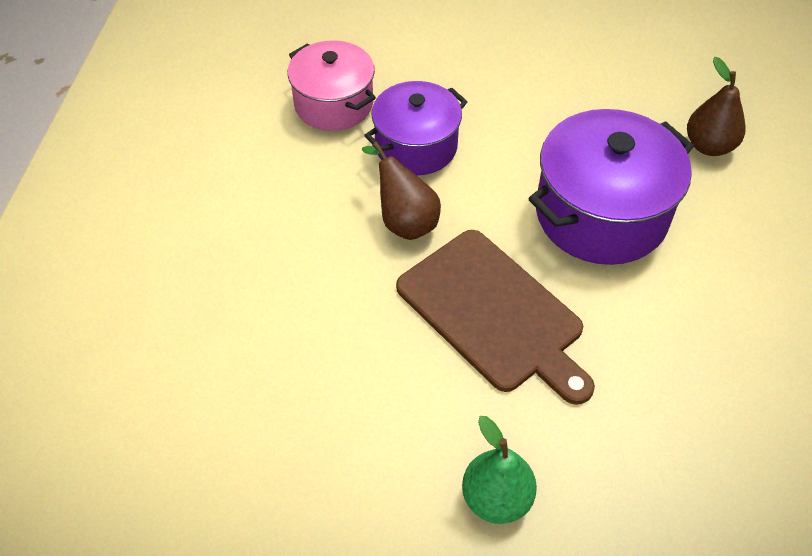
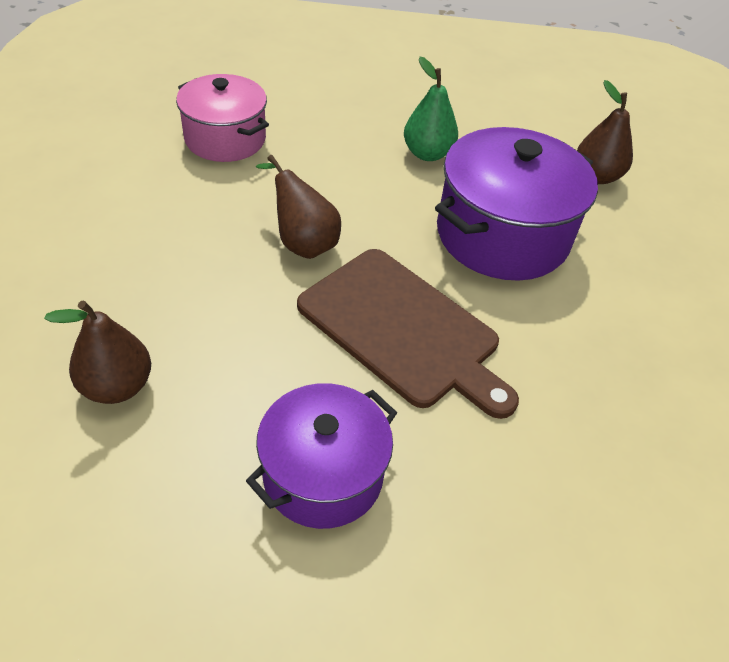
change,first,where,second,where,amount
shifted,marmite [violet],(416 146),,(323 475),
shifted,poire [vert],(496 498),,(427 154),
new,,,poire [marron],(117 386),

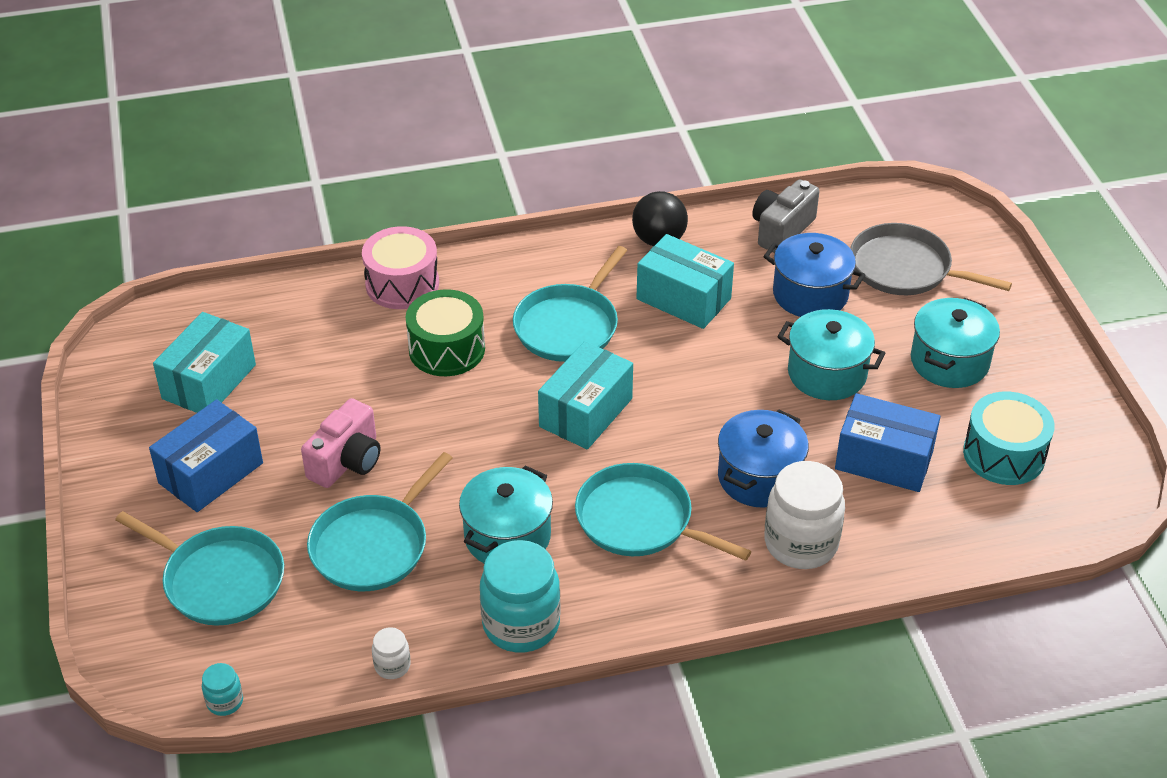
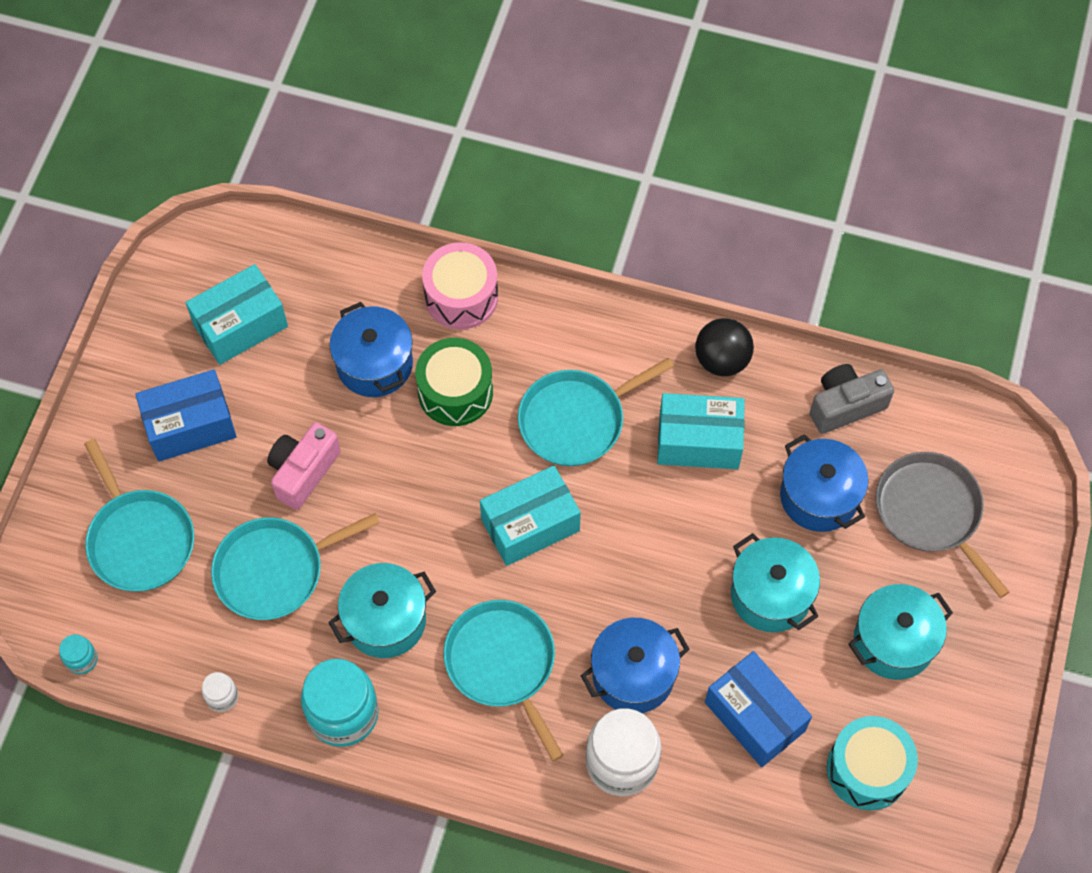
change,first,where,second,where,amount
rotated,appareil photo [rose],(347 461),,(303 472),150 degrees clockwise
rotated,boîte [turquoise],(683 299),,(698 441),60 degrees counterclockwise
new,,,marmite [bleu],(374 364),

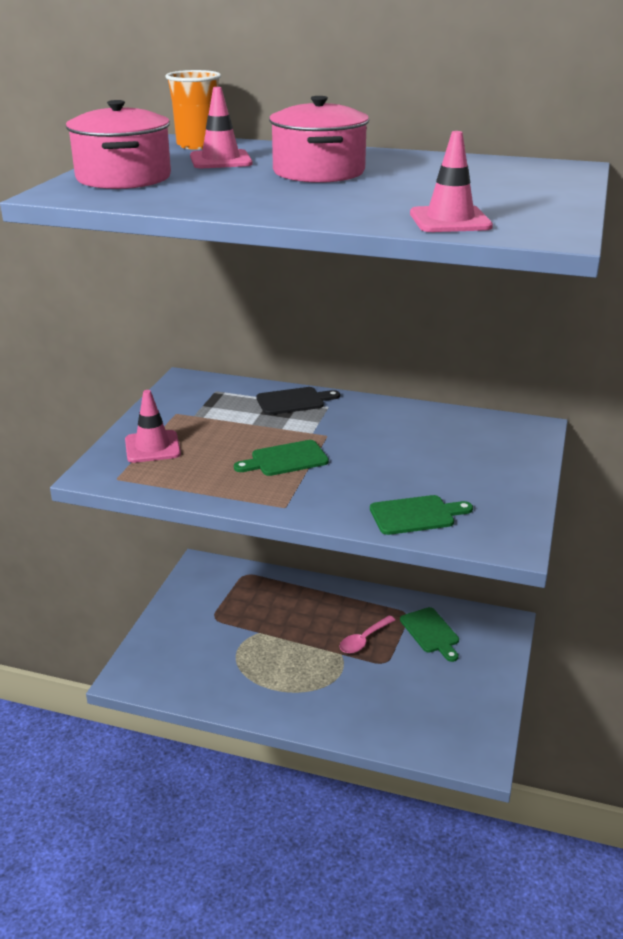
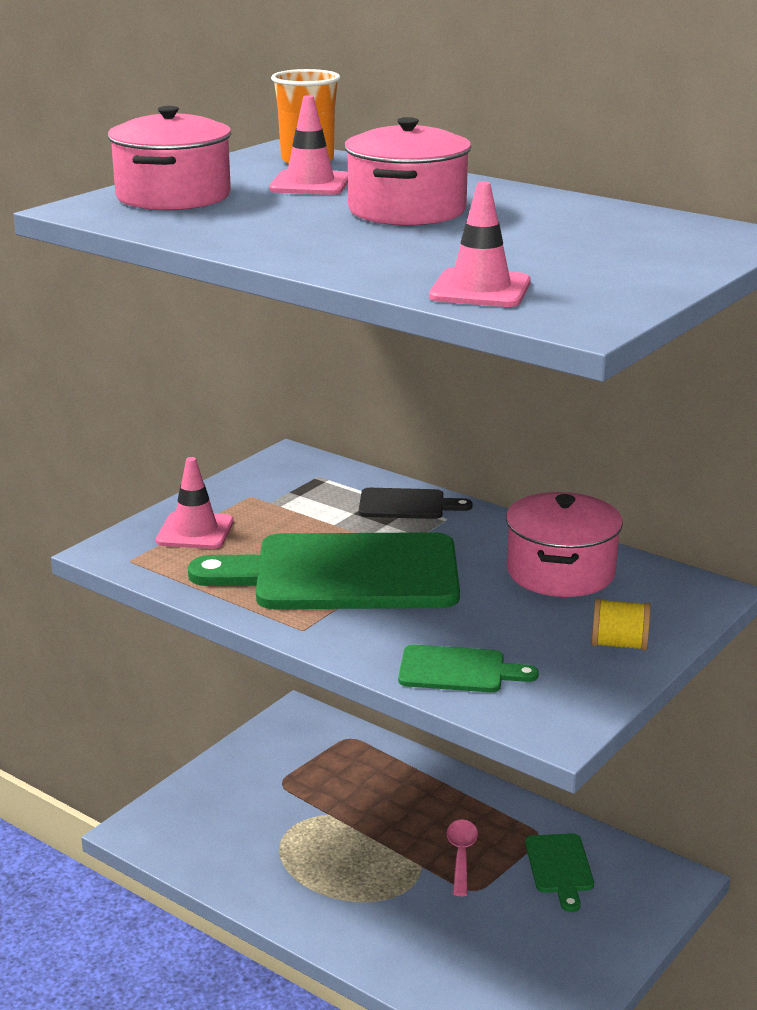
change,first,where,second,where,amount
scaled,planche à découper [vert],(285 459),,(344 574),x2.18
rotated,cuillère [rose],(364 640),,(461 855),120 degrees clockwise
new,,,marmite [rose],(560 572),
new,,,bobine [jaune],(619 644),

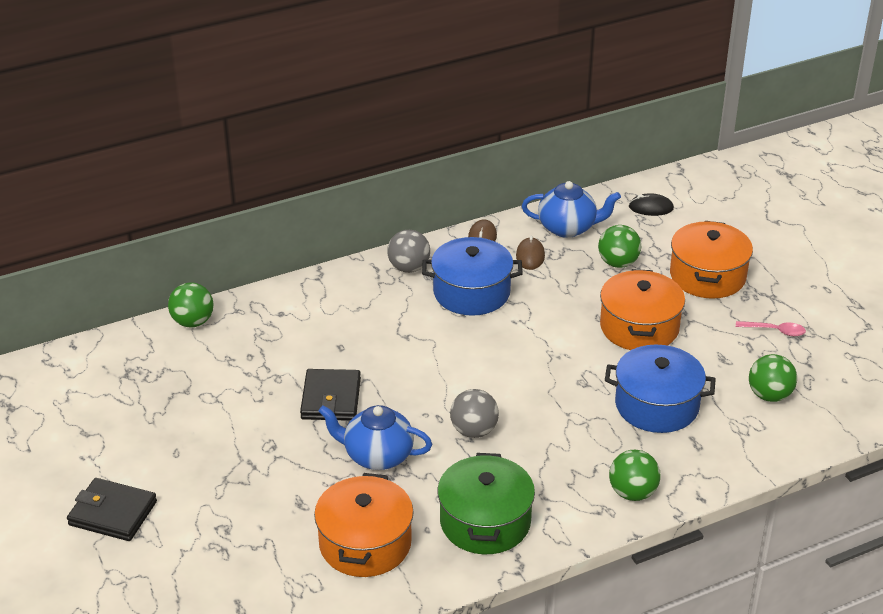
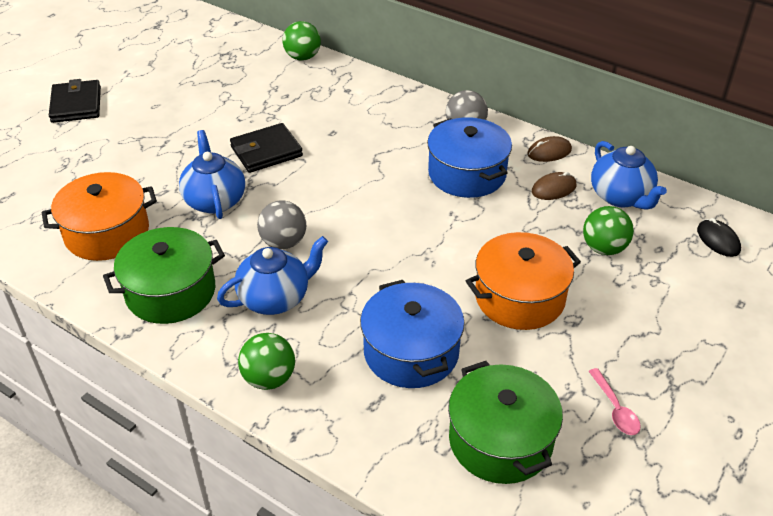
change,first,where,second,where,amount
gone,marmite [orange],(707 276),,,
swapped,balle [vert],(769 395),marmite [vert],(500 440),
new,,,théière [bleu],(275 298),

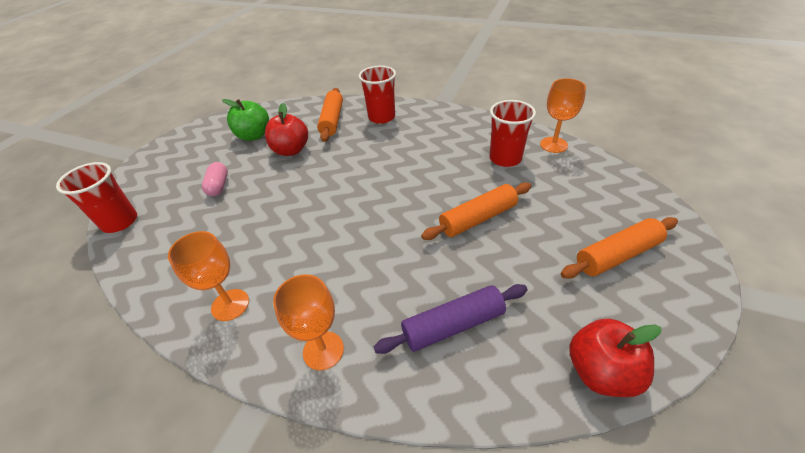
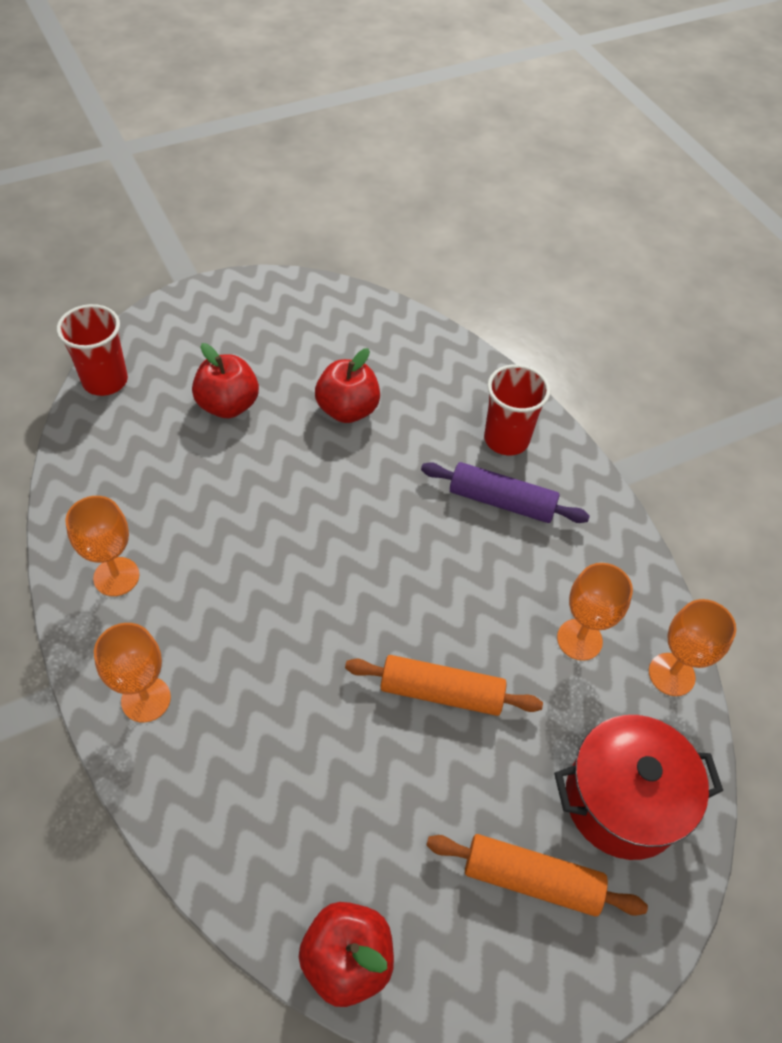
change,first,where,second,where,amount
swapped,gélule [rose],(218 186),pomme [rouge],(228 405),
gone,pomme [vert],(254 136),,,
gone,rouleau à pâtisserie [orange],(332 120),,,
shifted,rouleau à pâtisserie [violet],(453 325),,(501 501),
swapped,gobelet [rouge],(505 158),verre à pied [orange],(579 639),
new,,,marmite [rouge],(622 800),

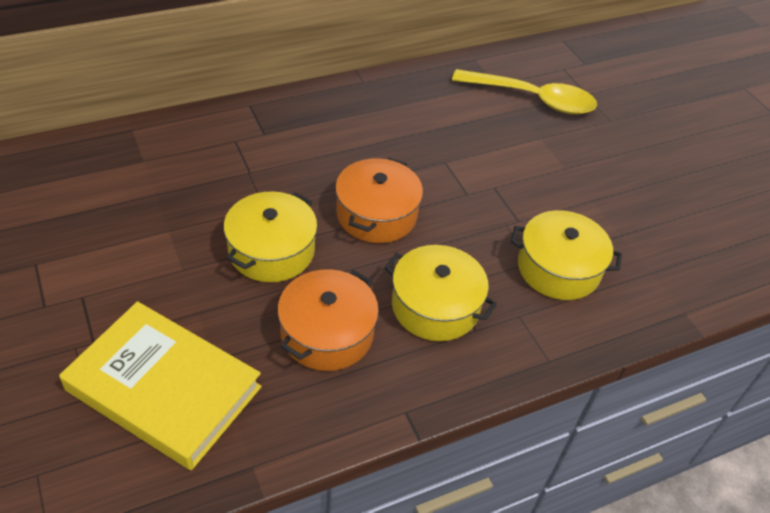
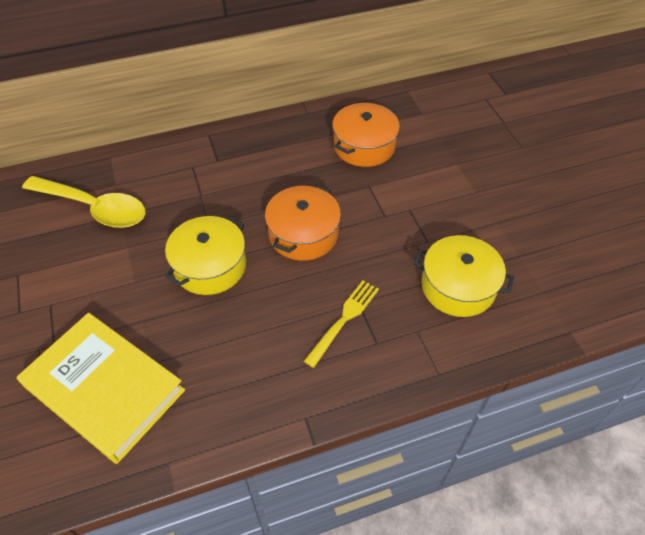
change,first,where,second,where,amount
shifted,marmite [orange],(327 333),,(364 146),
swapped,marmite [jaune],(435 306),fourchette [jaune],(344 320),
shifted,cuillère [jaune],(533 99),,(94 208),

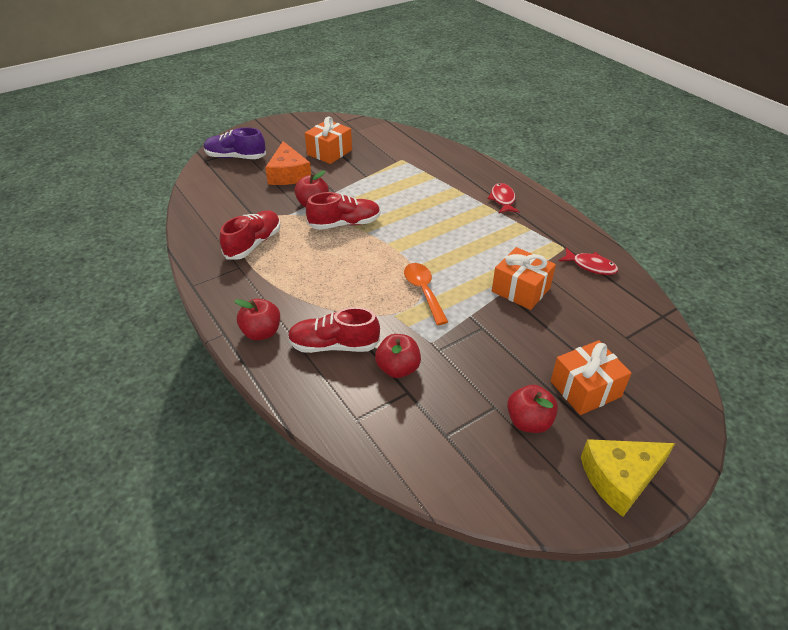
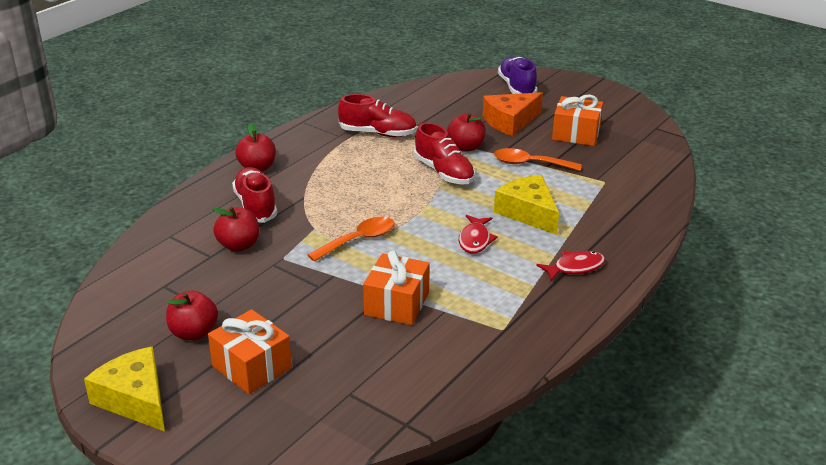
change,first,where,second,where,amount
shifted,poisson [rouge],(590 266),,(475 240),
new,,,cuillère [orange],(530 164),
new,,,fromage [jaune],(528 213),

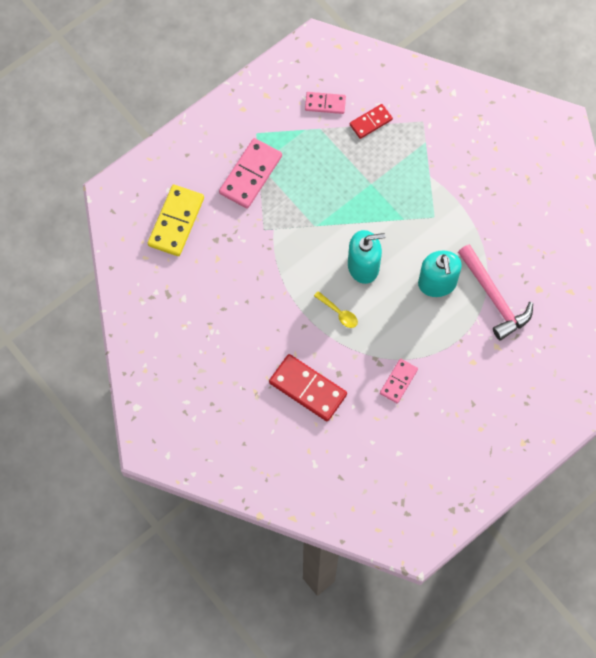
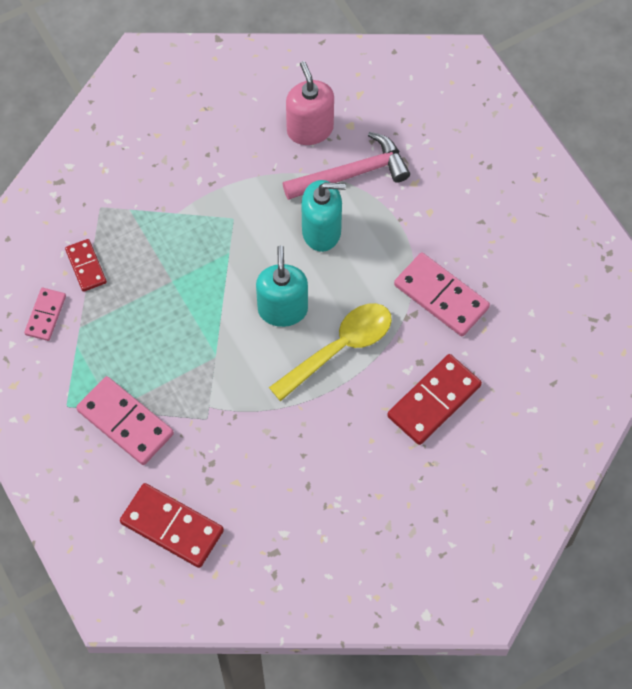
change,first,where,second,where,amount
repainted,domino [jaune],(176 222),domino [rouge],(172 527),
scaled,cuillère [jaune],(338 313),,(339 348),x2.12
scaled,domino [rose],(398 381),,(441 296),x1.70
new,,,distributeur de savon [rose],(310 129),

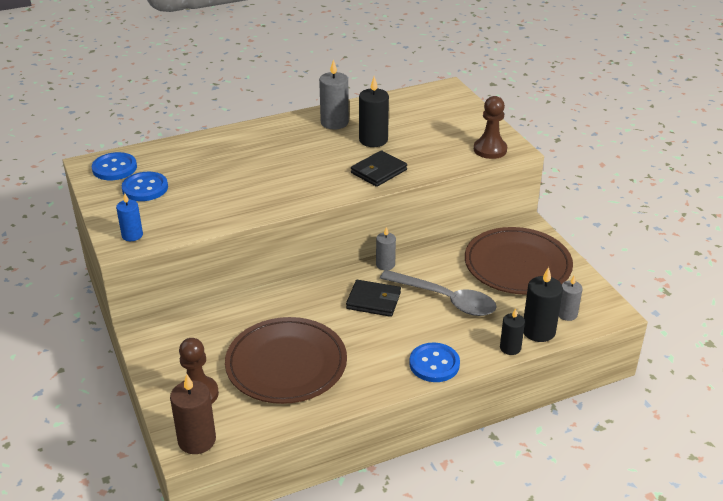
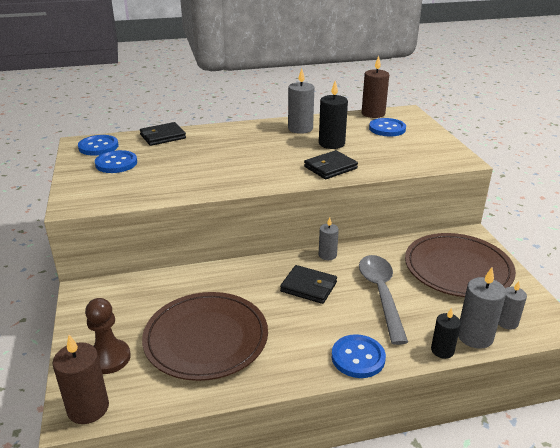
change,first,where,second,where,amount
gone,bougie [bleu],(132 235),,,
rotated,cuillère [gris],(446 300),,(381 294),135 degrees counterclockwise
gone,pion [marron],(490 150),,,
repainted,bougie [noir],(538 331),bougie [gris],(475 336),
new,,,portefeuille [noir],(163 136),
new,,,bougie [marron],(373 114),
new,,,bouton [bleu],(387 129),

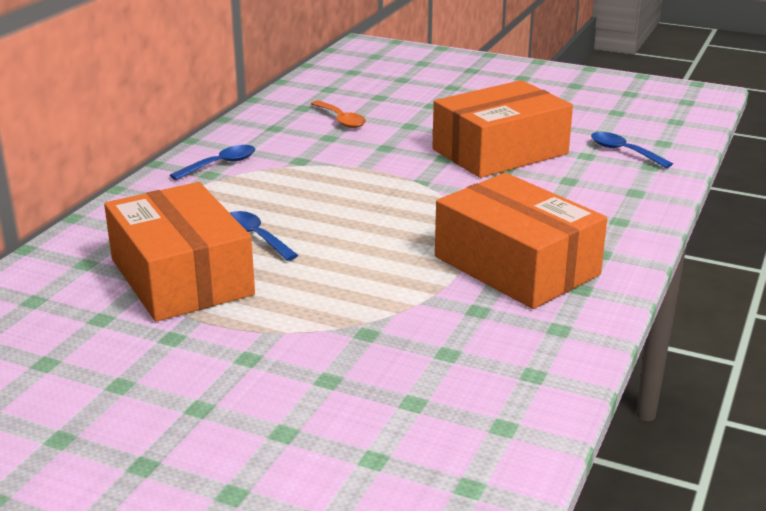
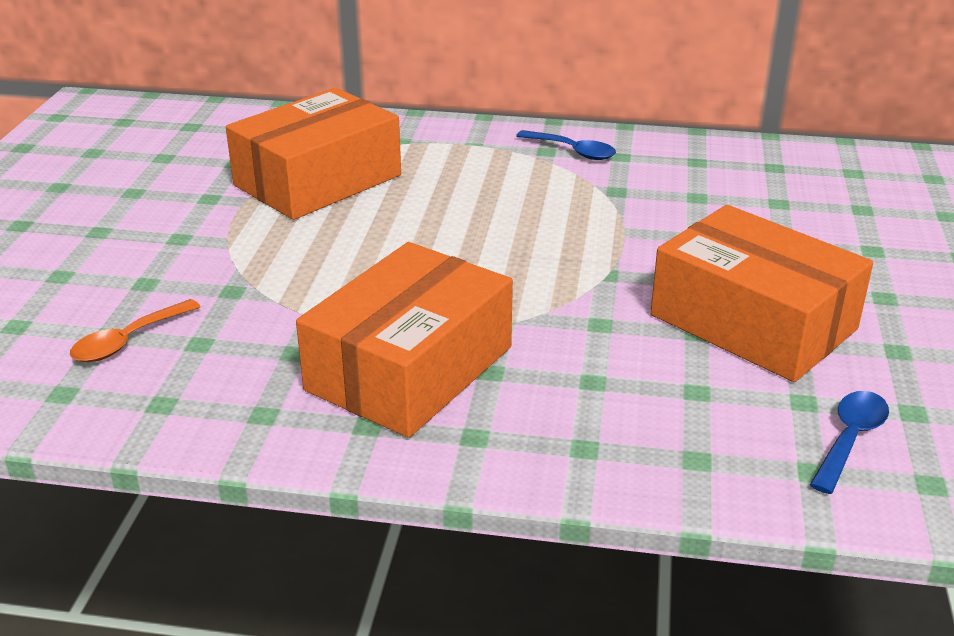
change,first,where,second,where,amount
gone,cuillère [bleu],(255 237),,,
shifted,cuillère [orange],(341 120),,(128 341),

